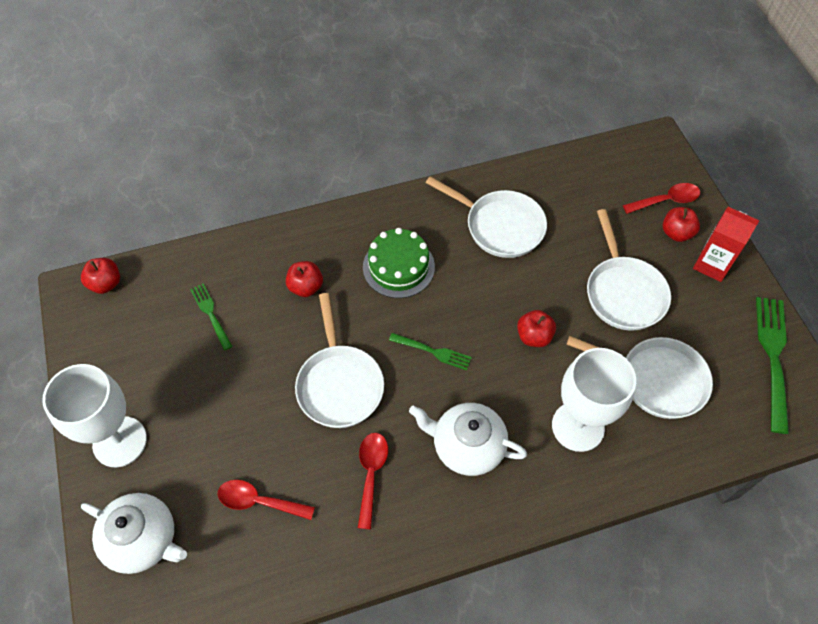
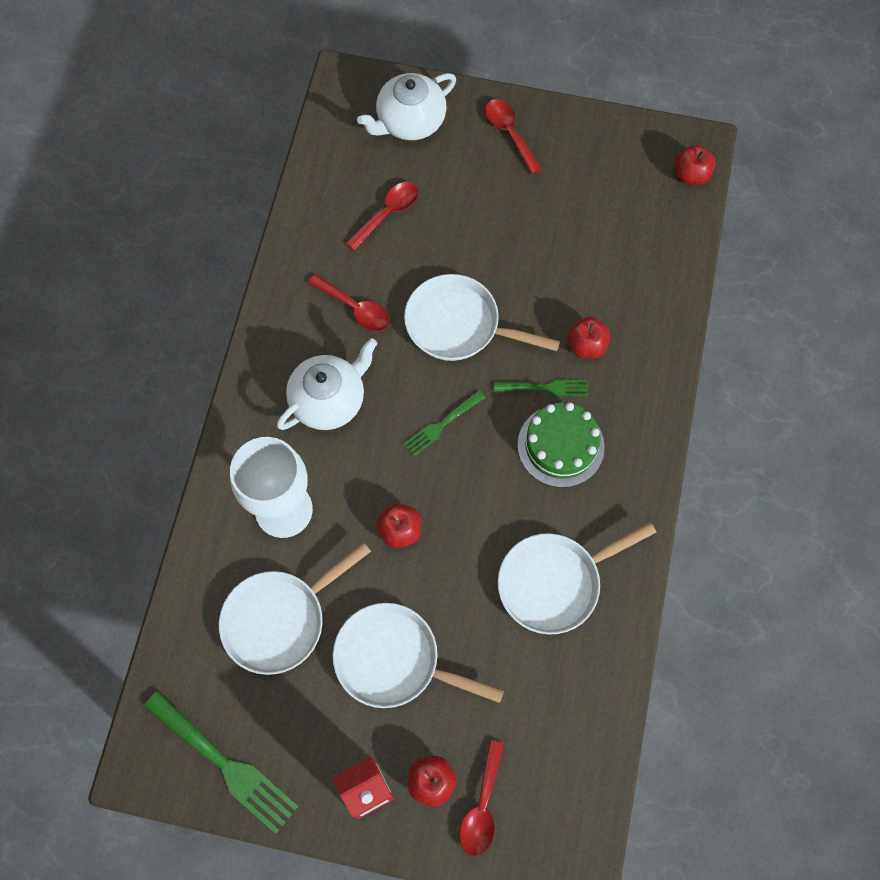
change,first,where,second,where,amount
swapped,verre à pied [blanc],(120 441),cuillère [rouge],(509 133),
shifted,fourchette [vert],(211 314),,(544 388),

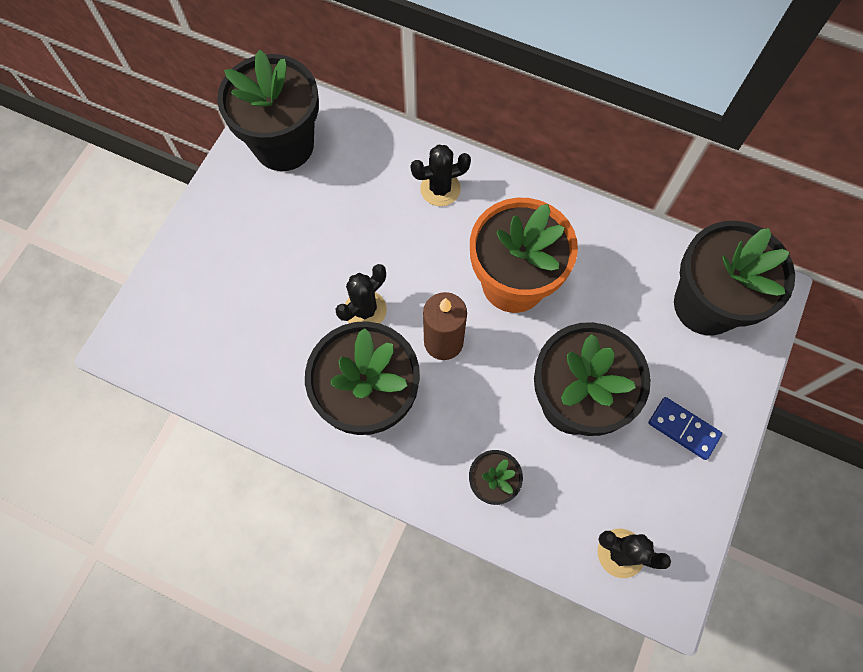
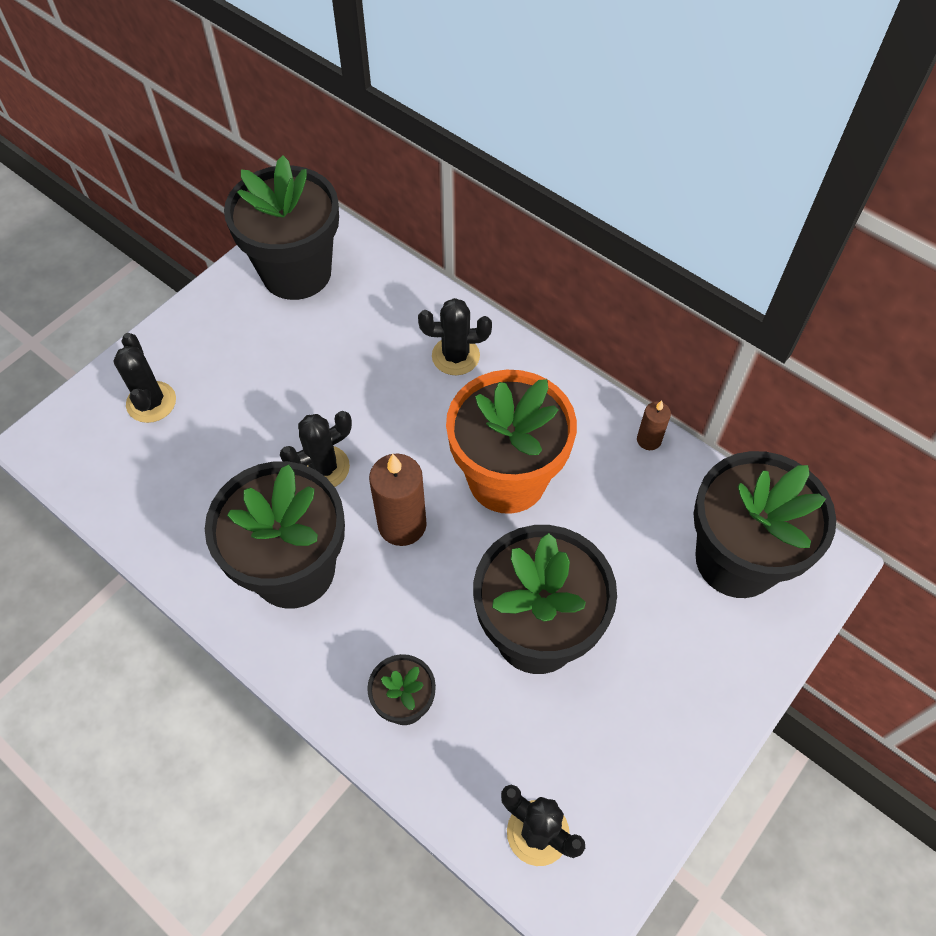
change,first,where,second,where,amount
gone,domino [bleu],(683 429),,,
new,,,cactus [noir],(151 402),
new,,,bougie [marron],(649 440),

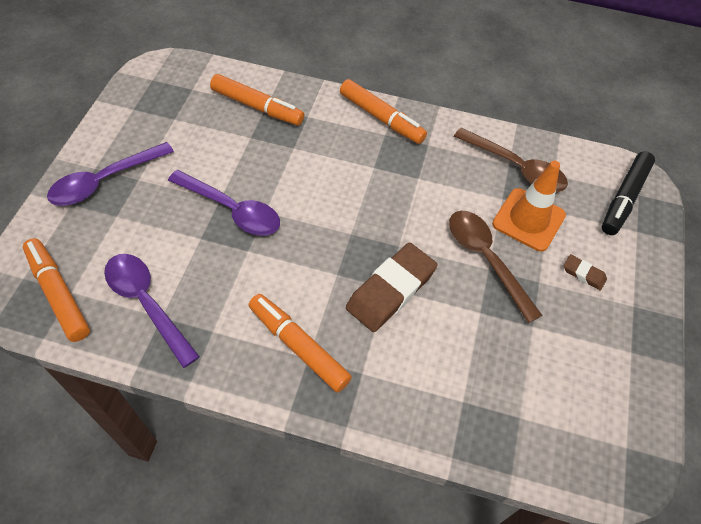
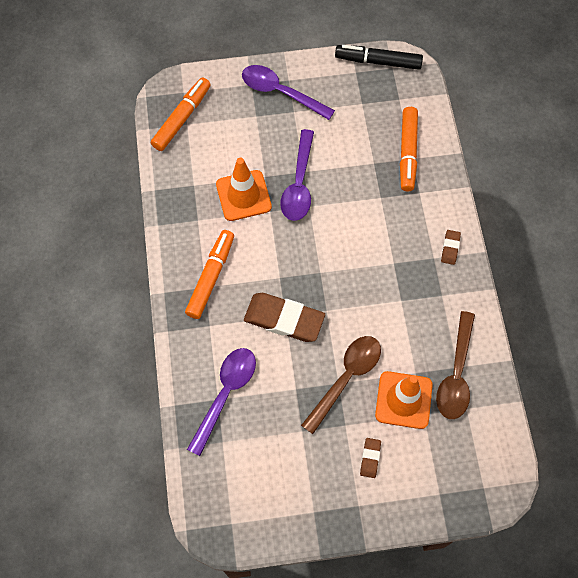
change,first,where,second,where,amount
shifted,cuillère [violet],(147 304),,(225 394),
swapped,feutre [orange],(381 118),gomme [marron],(450 248),
shifted,feutre [noir],(624 198),,(378 61),
new,,,cône de chantier [orange],(243 195),

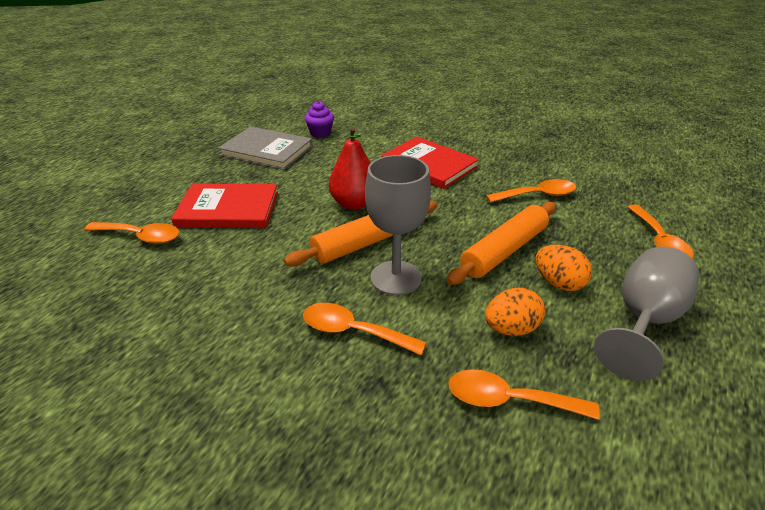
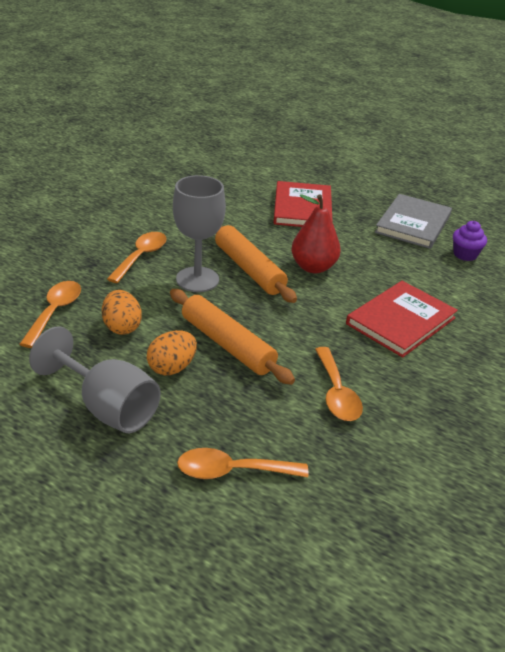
change,first,where,second,where,amount
gone,cuillère [orange],(140 237),,,

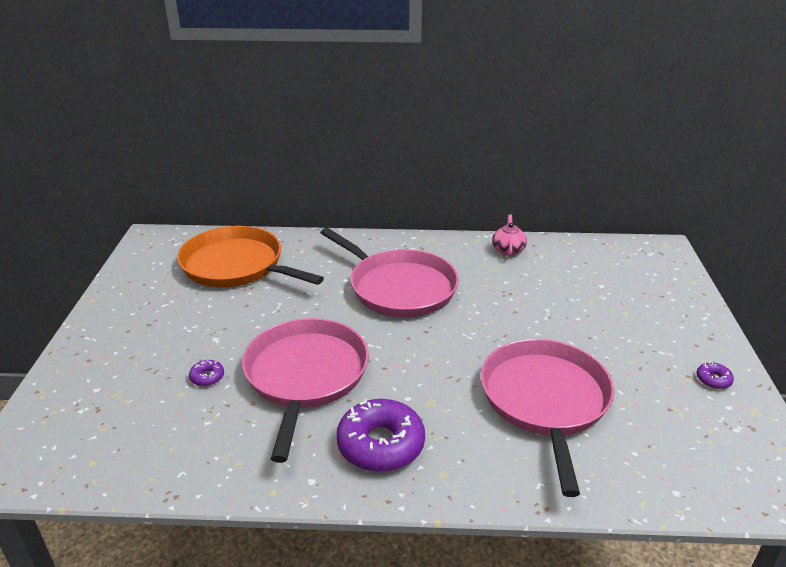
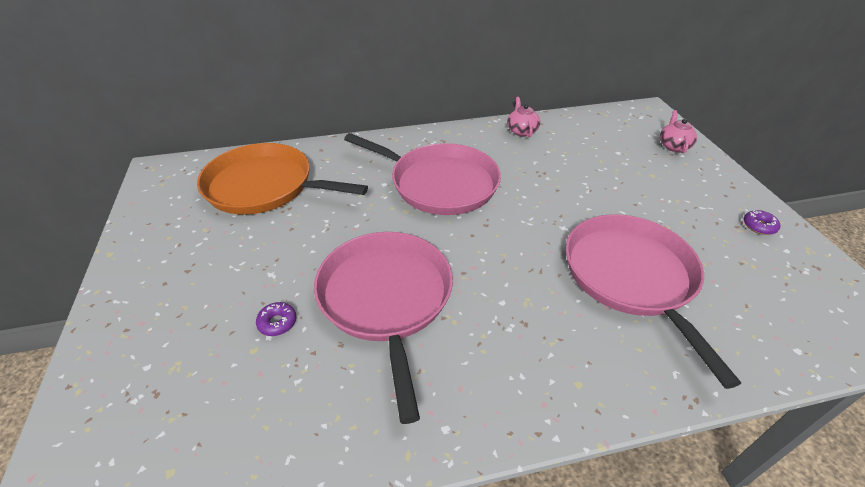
change,first,where,second,where,amount
gone,beignet [violet],(380 444),,,
new,,,théière [rose],(673 146),

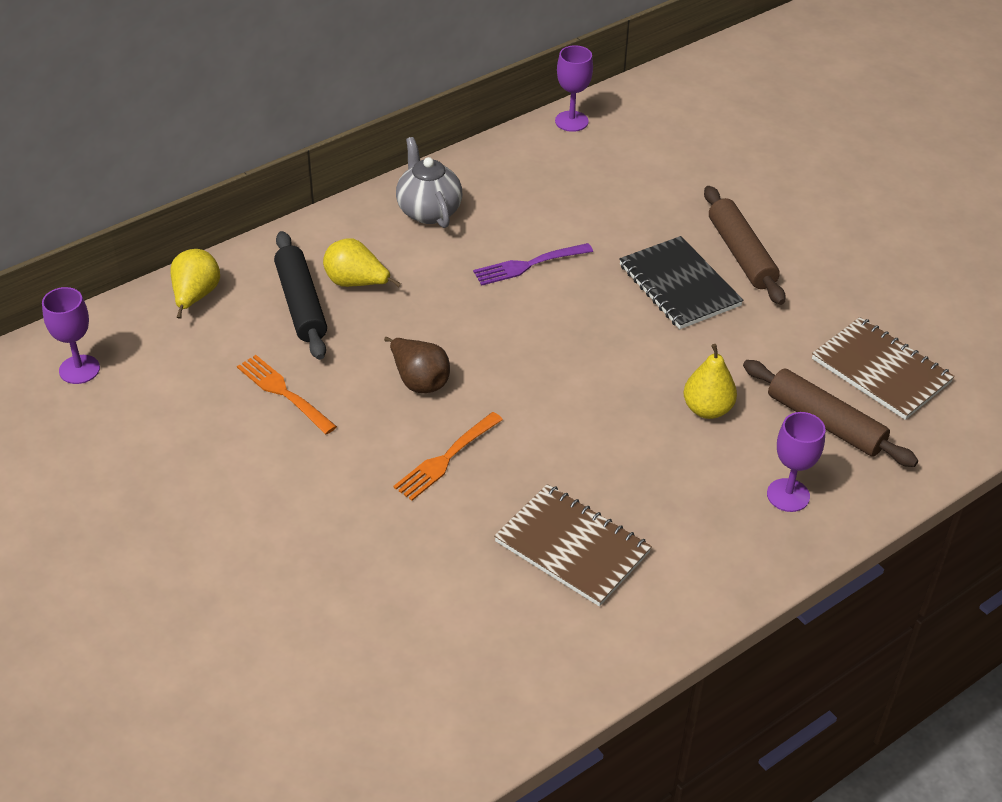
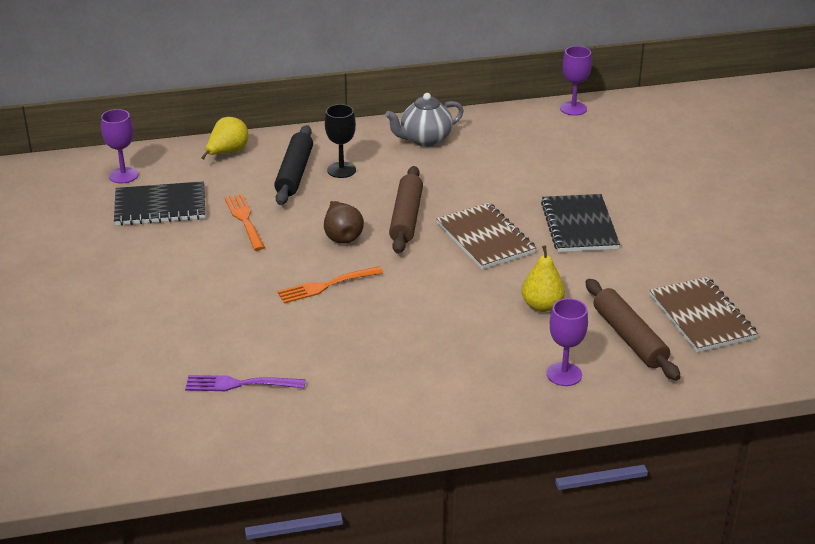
change,first,where,second,where,amount
swapped,poire [jaune],(356 283),verre à pied [noir],(341 170),
rotated,théière [gris],(428 211),,(425 139),120 degrees counterclockwise
shifted,fourchette [violet],(529 264),,(241 384),
shifted,carnet [marron],(572 547),,(485 238),
shifted,rouleau à pâtisserie [marron],(741 254),,(406 218),
new,,,carnet [noir],(160 206),

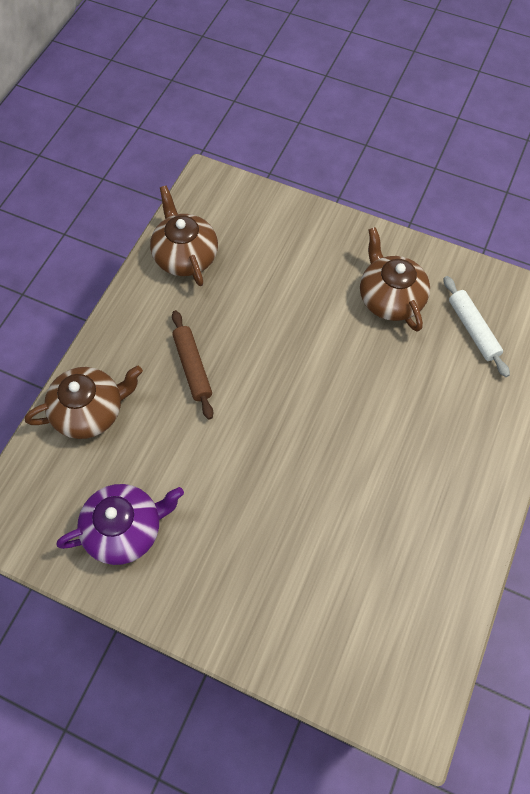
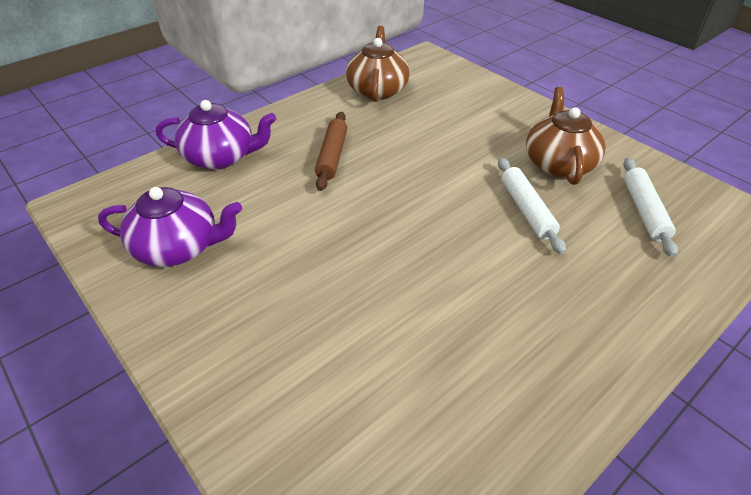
change,first,where,second,where,amount
repainted,théière [marron],(90 411),théière [violet],(221 157),
new,,,rouleau à pâtisserie [blanc],(526 210),

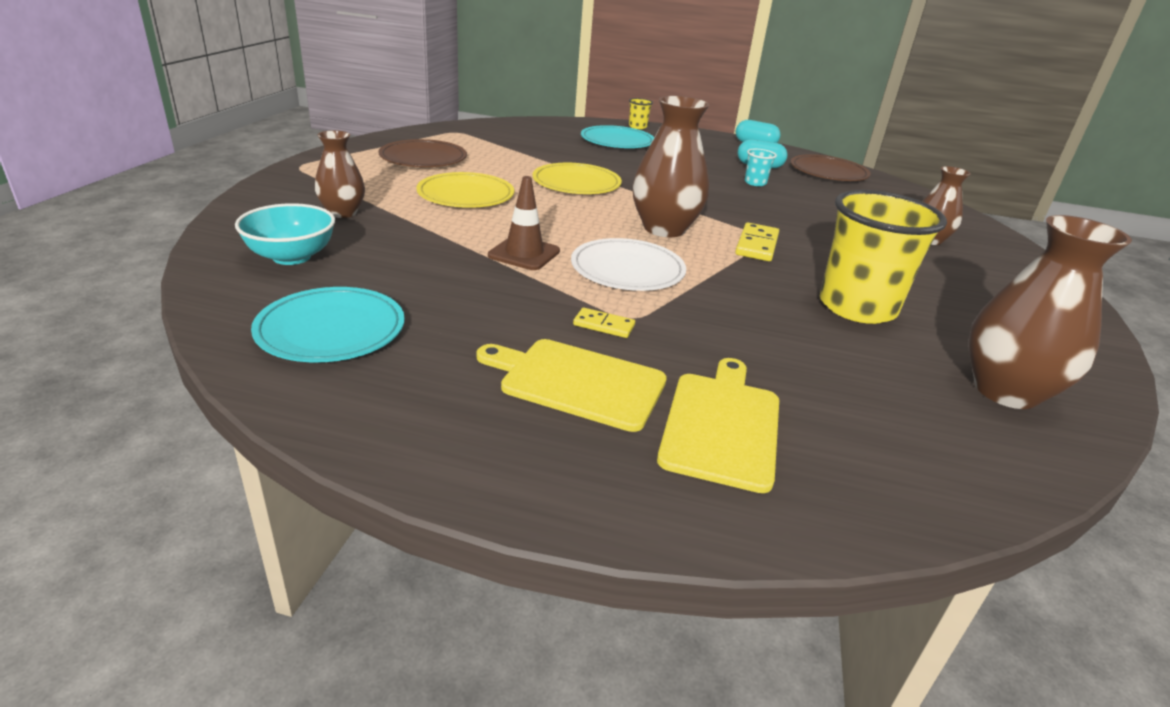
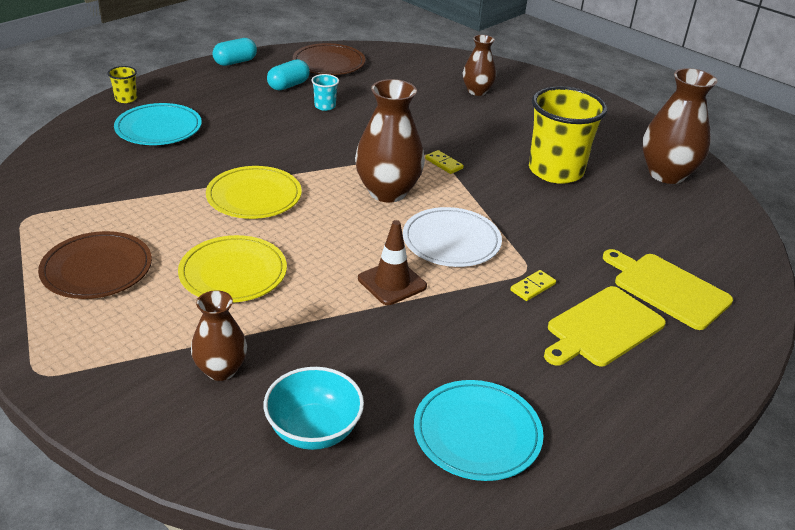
change,first,where,second,where,amount
scaled,domino [jaune],(757 245),,(444 164),x0.63

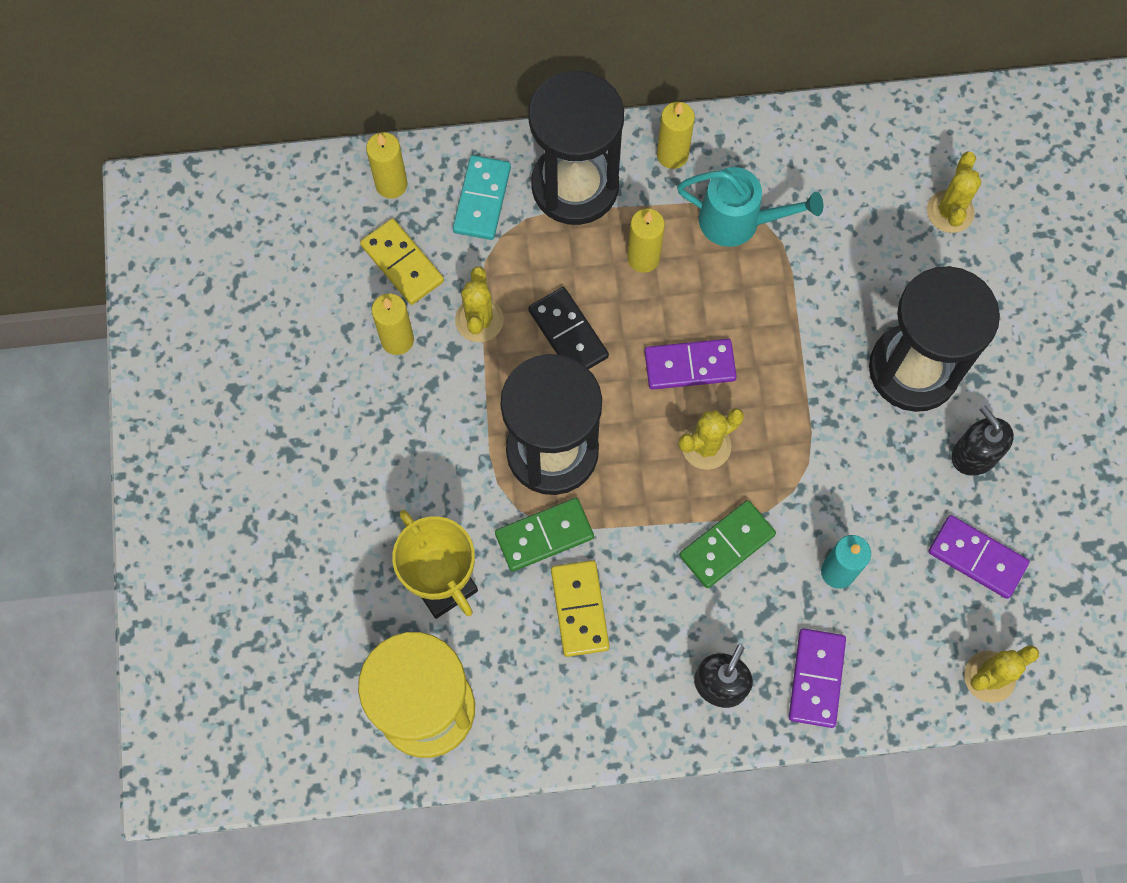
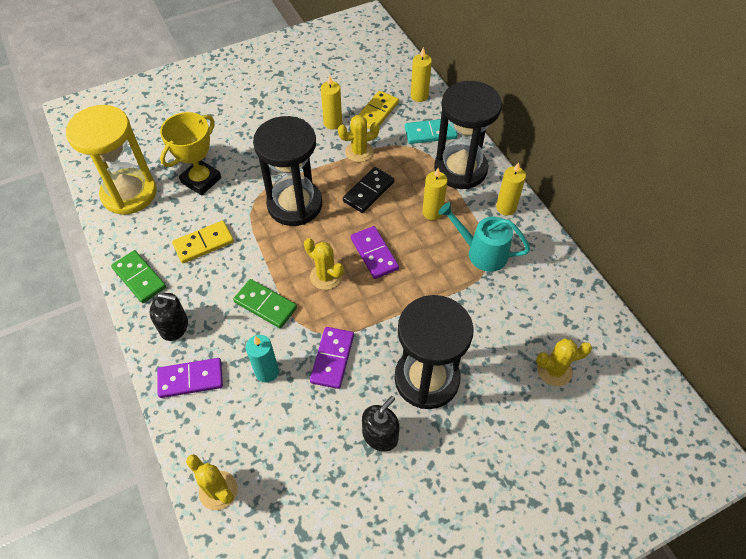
change,first,where,second,where,amount
shifted,domino [vert],(544 536),,(139 278),
rotated,arrosoir [turquoise],(739 221),,(481 252),120 degrees clockwise
shifted,domino [violet],(977 558),,(332 358),

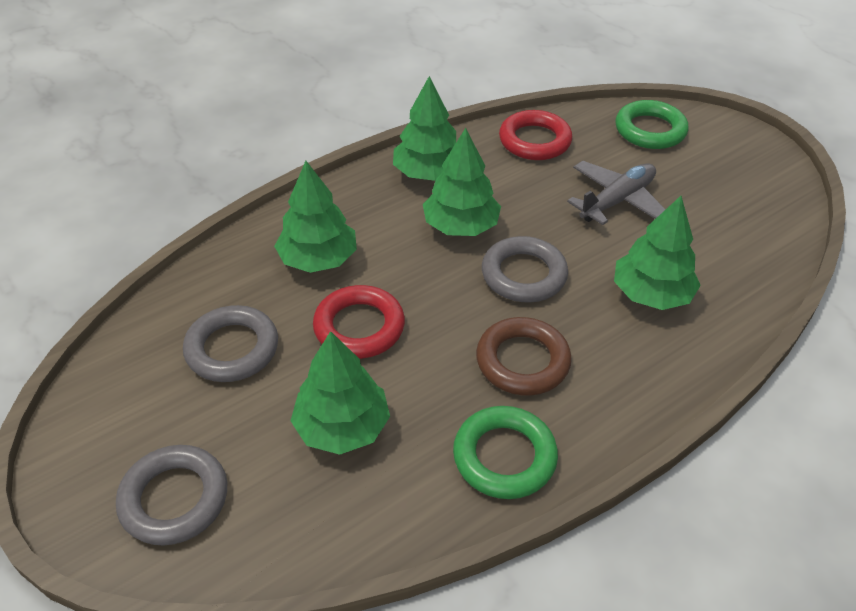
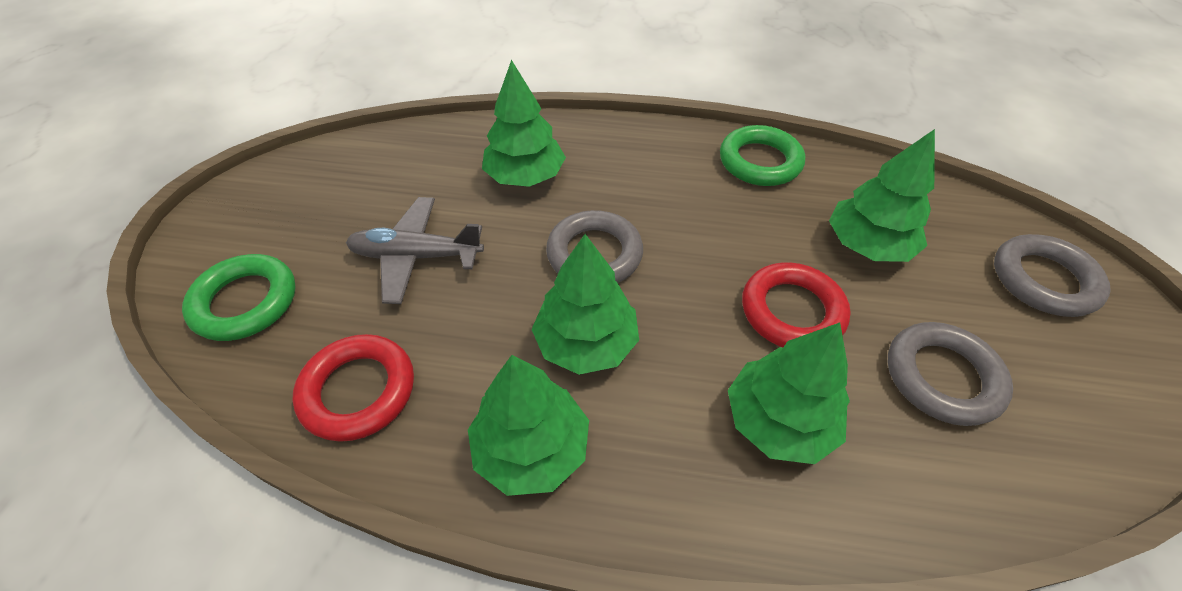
change,first,where,second,where,amount
gone,anneau [marron],(522 361),,,

